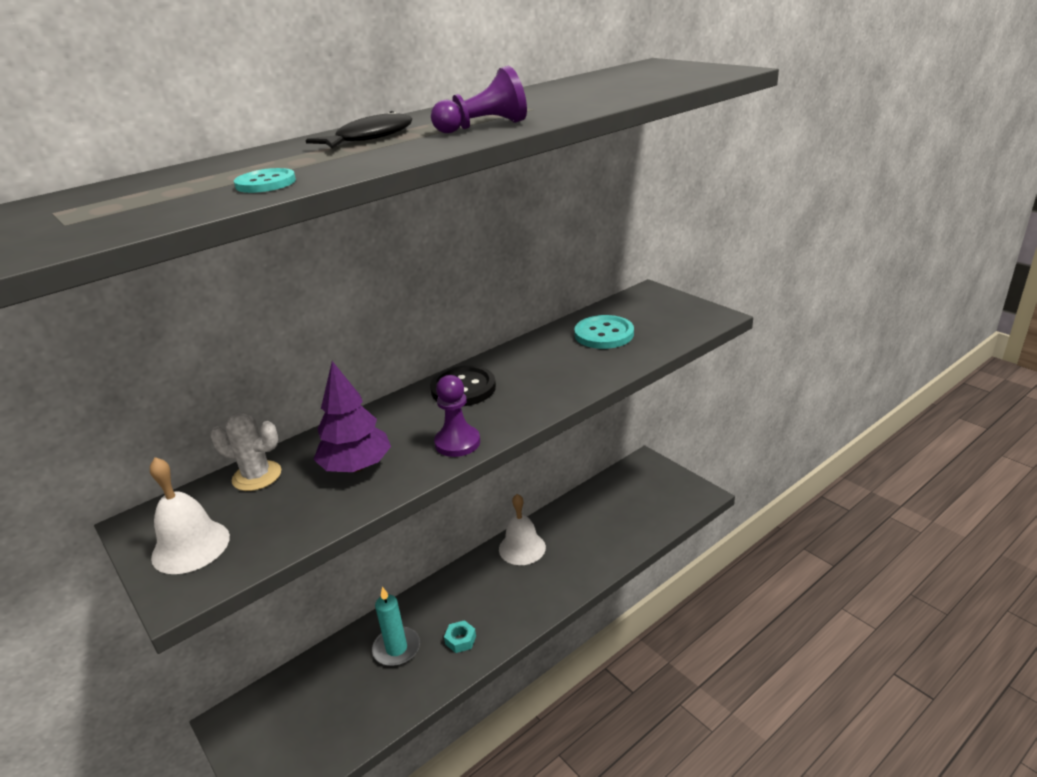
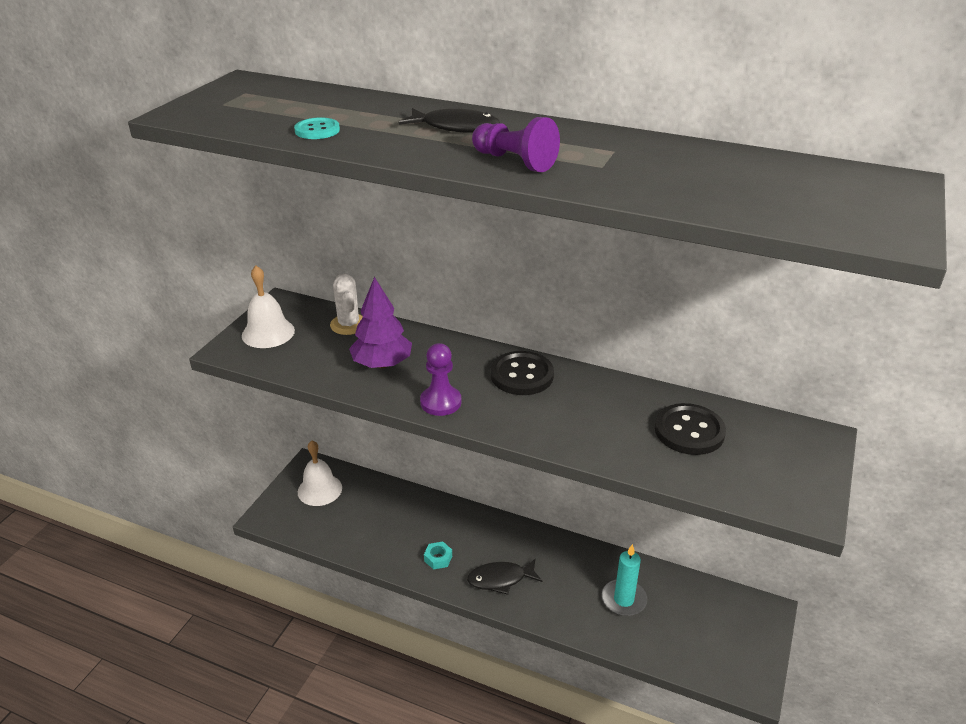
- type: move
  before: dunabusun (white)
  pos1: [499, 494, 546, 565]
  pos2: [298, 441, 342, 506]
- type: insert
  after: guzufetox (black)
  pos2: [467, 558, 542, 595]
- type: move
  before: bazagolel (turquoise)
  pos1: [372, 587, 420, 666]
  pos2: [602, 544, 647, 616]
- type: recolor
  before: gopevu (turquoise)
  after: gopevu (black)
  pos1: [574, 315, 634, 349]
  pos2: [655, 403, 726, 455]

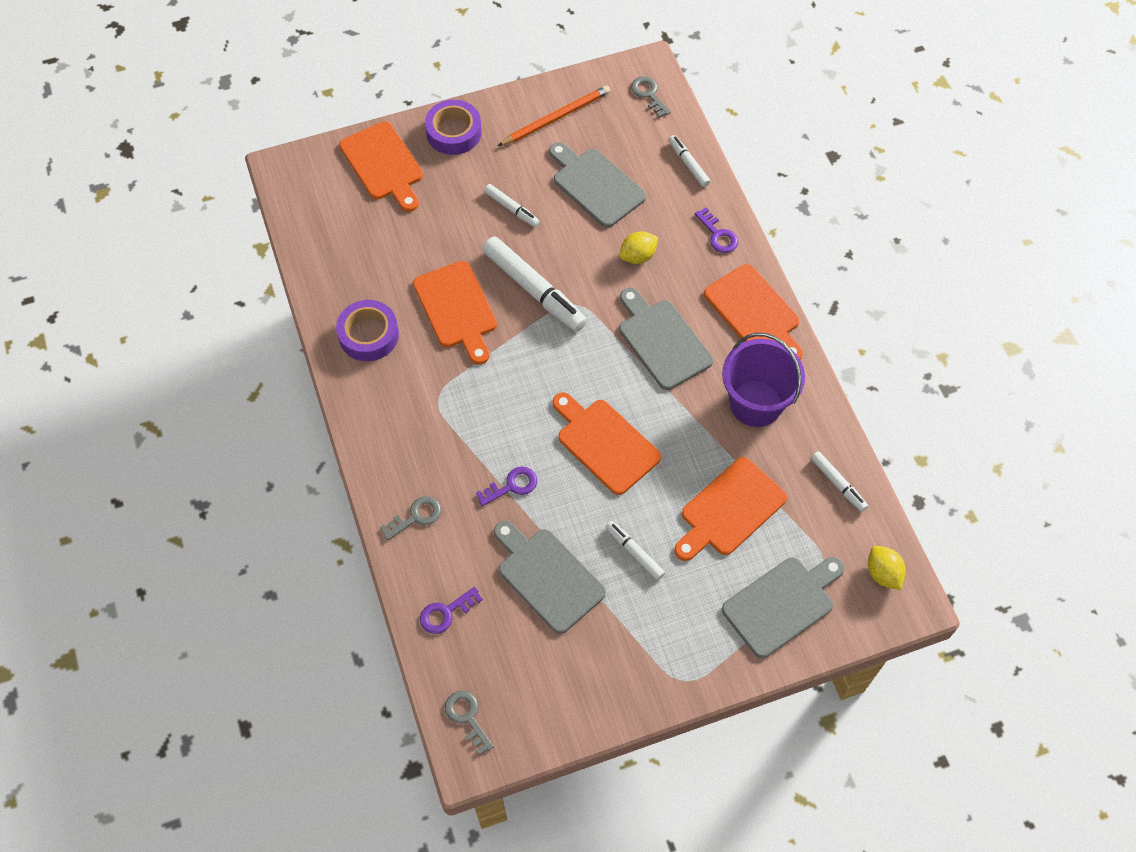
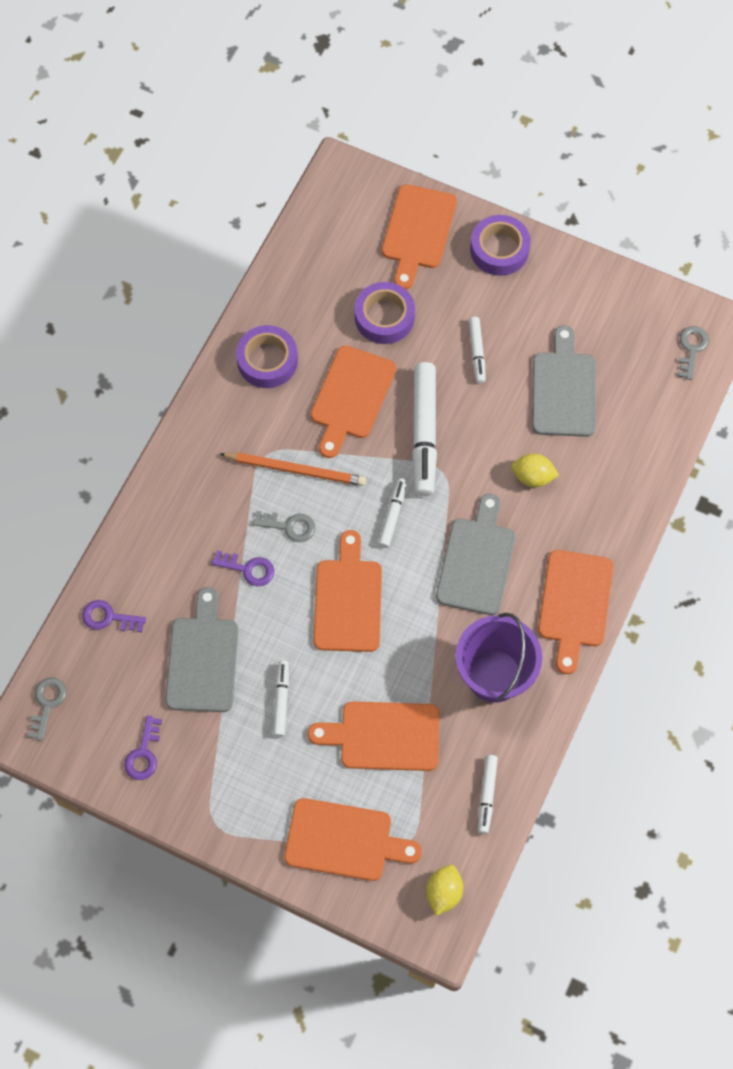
- type: move
  before: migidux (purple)
  pos1: [695, 208, 738, 253]
  pos2: [124, 716, 162, 780]
- type: move
  before: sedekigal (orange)
  pos1: [498, 85, 611, 146]
  pos2: [220, 452, 366, 486]
- type: move
  before: migidux (grey)
  pos1: [380, 496, 441, 540]
  pos2: [253, 511, 315, 542]
- type: recolor
  before: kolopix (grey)
  after: kolopix (orange)
  pos1: [722, 557, 845, 658]
  pos2: [284, 798, 422, 881]
- type: insert
  after: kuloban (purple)
  pos2: [355, 282, 415, 344]
- type: move
  before: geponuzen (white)
  pos1: [669, 135, 711, 187]
  pos2: [378, 478, 407, 548]

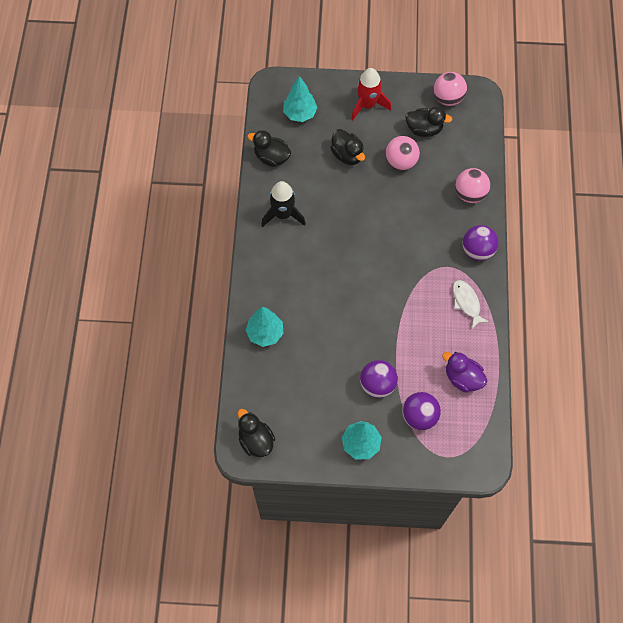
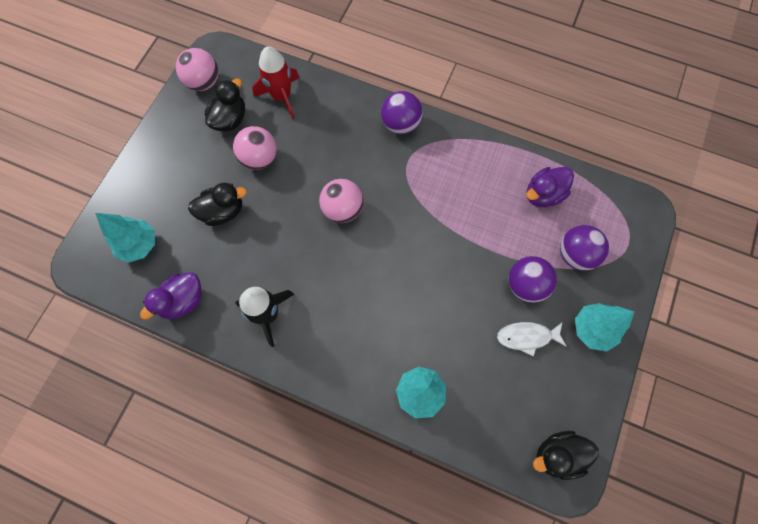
- type: recolor
  before: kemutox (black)
  after: kemutox (purple)
  pos1: [247, 130, 291, 167]
  pos2: [140, 272, 201, 320]
- type: move
  before: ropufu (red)
  pos1: [351, 68, 391, 120]
  pos2: [252, 46, 300, 119]
- type: move
  before: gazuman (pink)
  pos1: [455, 168, 490, 203]
  pos2: [319, 179, 363, 223]
- type: move
  before: guzufetox (white)
  pos1: [453, 280, 489, 329]
  pos2: [497, 322, 567, 356]

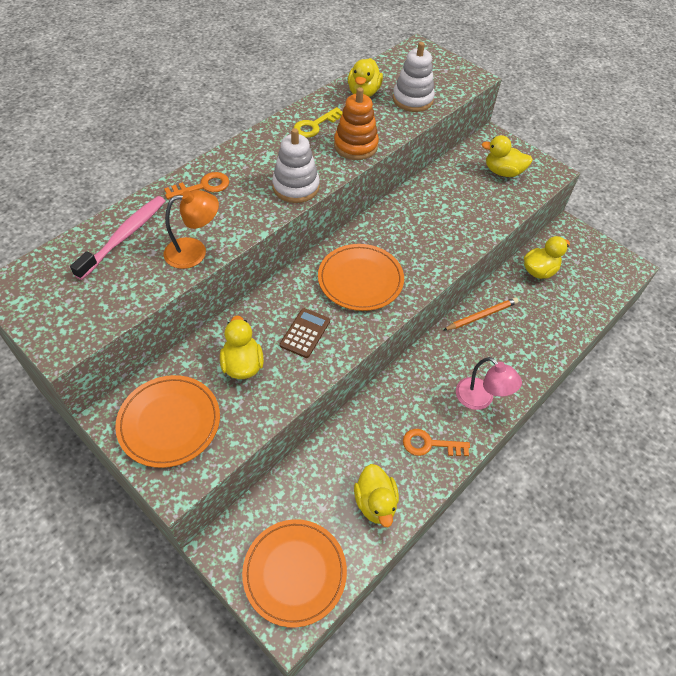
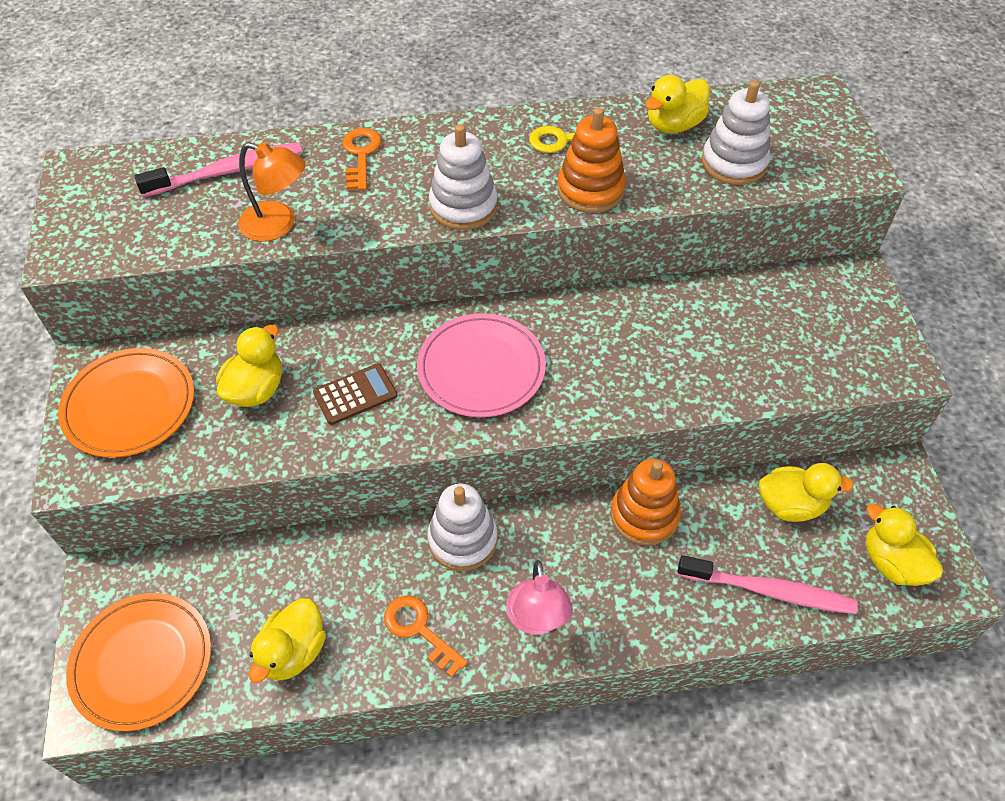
- type: rotate
  before: migidux (orange)
  pos1: [164, 172, 229, 199]
  pos2: [343, 128, 381, 190]
  turn: -105
- type: recolor
  before: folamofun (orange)
  after: folamofun (pink)
  pos1: [318, 244, 404, 311]
  pos2: [417, 313, 546, 417]
- type: insert
  after: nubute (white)
  pos2: [427, 483, 498, 571]
- type: replace
  before: sedekigal (orange)
  after: nubute (orange)
  pos1: [443, 298, 518, 331]
  pos2: [611, 459, 681, 546]
- type: insert
  after: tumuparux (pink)
  pos2: [678, 555, 858, 614]
- type: move
  before: kemutox (yellow)
  pos1: [481, 135, 533, 177]
  pos2: [866, 504, 943, 586]

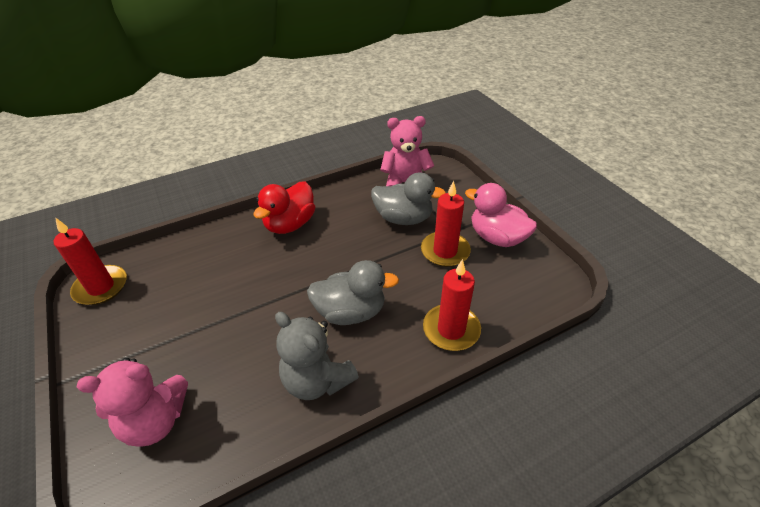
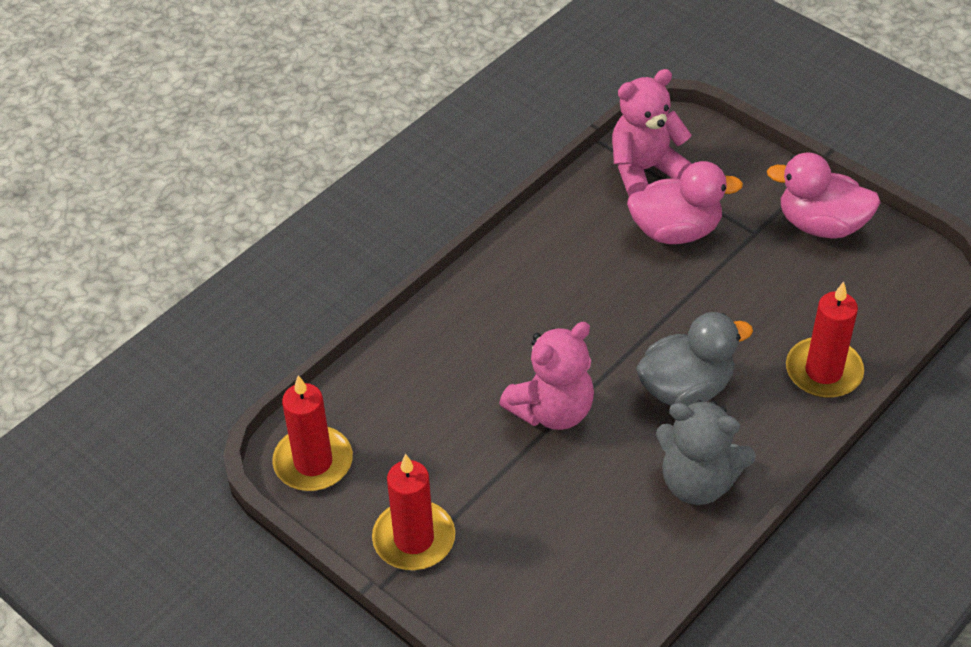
- type: move
  before: bazagolel (red)
  pos1: [421, 181, 471, 267]
  pos2: [372, 454, 455, 570]
- type: move
  before: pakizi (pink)
  pos1: [77, 358, 188, 447]
  pos2: [499, 322, 594, 430]
- type: recolor
  before: kemutox (grey)
  after: kemutox (pink)
  pos1: [371, 172, 446, 225]
  pos2: [627, 161, 743, 244]
- type: delete
  before: kemutox (red)
  pos1: [253, 181, 315, 234]

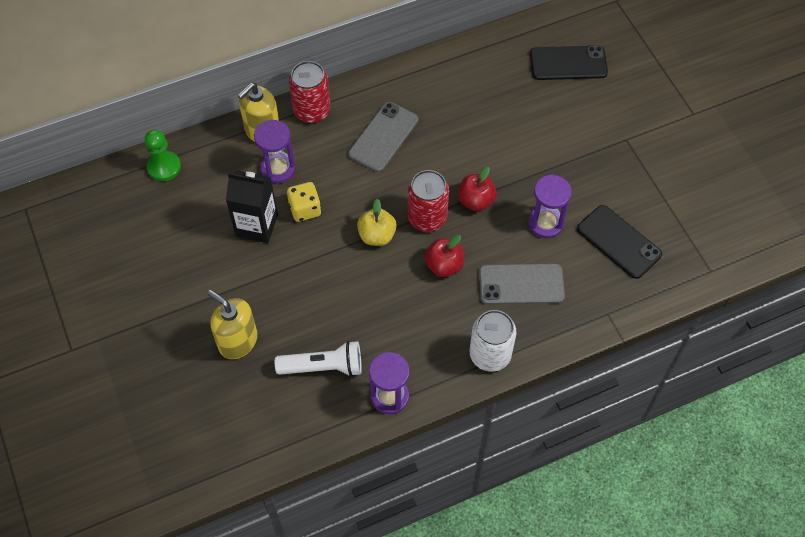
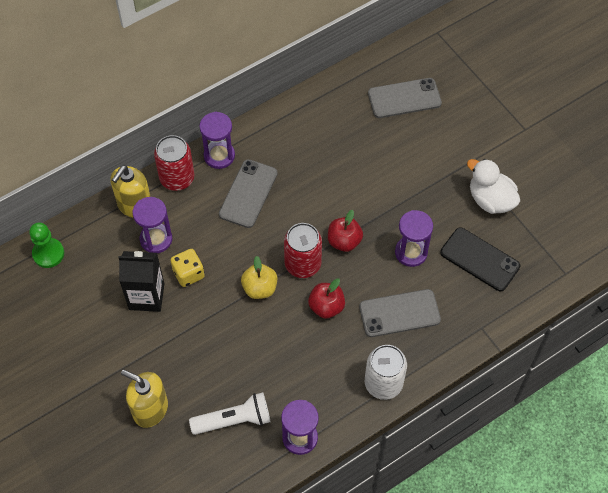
- type: insert
  after: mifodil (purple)
  pos2: [199, 112, 235, 169]
- type: recolor
  before: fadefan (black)
  after: fadefan (grey)
  pos1: [530, 46, 608, 80]
  pos2: [368, 78, 442, 118]
- type: insert
  after: kemutox (white)
  pos2: [467, 159, 520, 214]

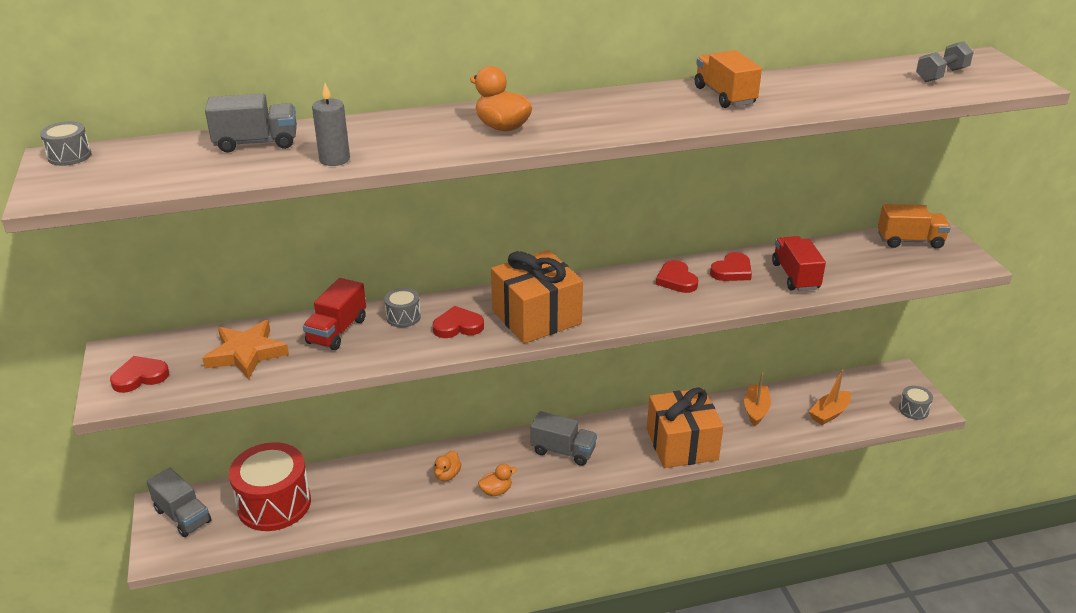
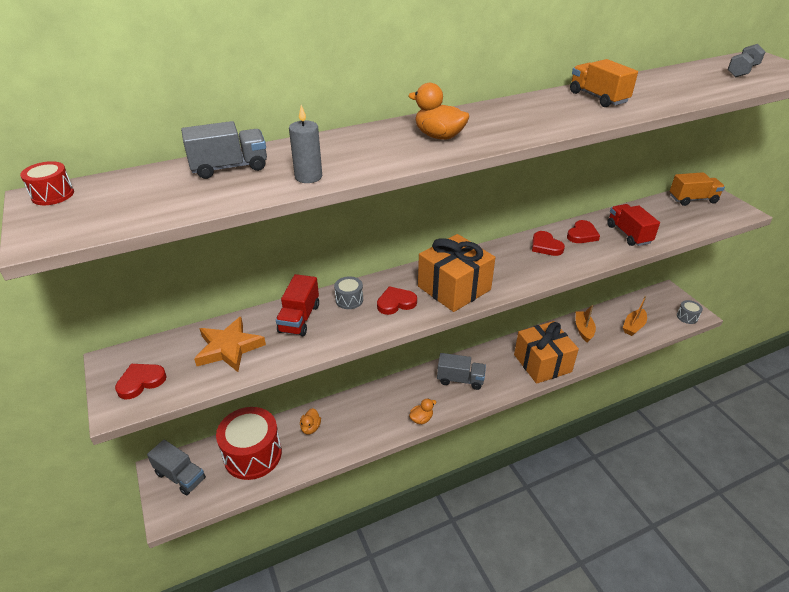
- type: recolor
  before: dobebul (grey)
  after: dobebul (red)
  pos1: [40, 122, 91, 166]
  pos2: [20, 161, 74, 205]
- type: move
  before: kemutox (orange)
  pos1: [434, 450, 462, 481]
  pos2: [300, 408, 321, 435]

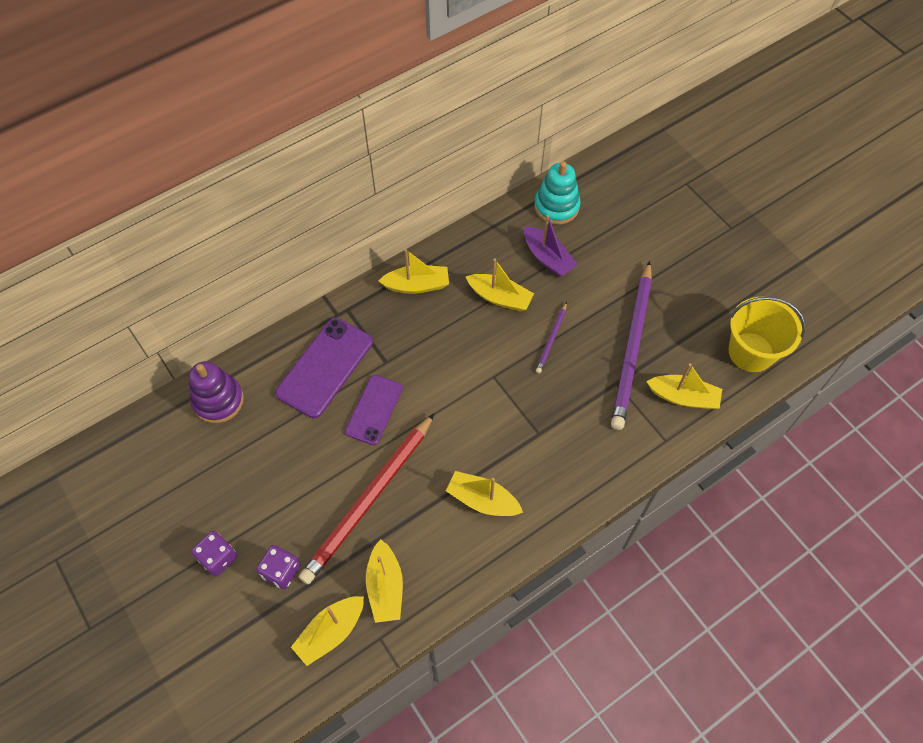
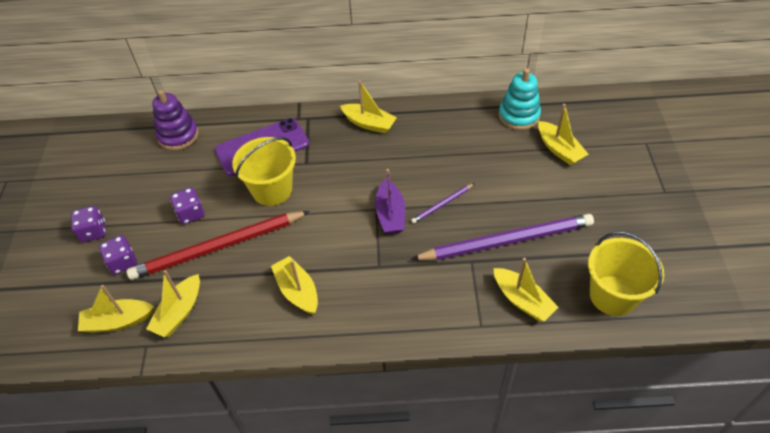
- type: insert
  after: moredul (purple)
  pos2: [170, 187, 205, 225]
- type: replace
  before: fadefan (purple)
  after: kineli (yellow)
  pos1: [345, 375, 403, 445]
  pos2: [232, 137, 296, 206]
- type: move
  before: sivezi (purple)
  pos1: [524, 215, 577, 277]
  pos2: [375, 169, 405, 234]
- type: rotate
  before: sedekigal (purple)
  pos1: [611, 261, 652, 430]
  pos2: [412, 214, 594, 260]
  turn: -150
- type: move
  before: sivezi (yellow)
  pos1: [466, 258, 534, 312]
  pos2: [538, 104, 589, 166]

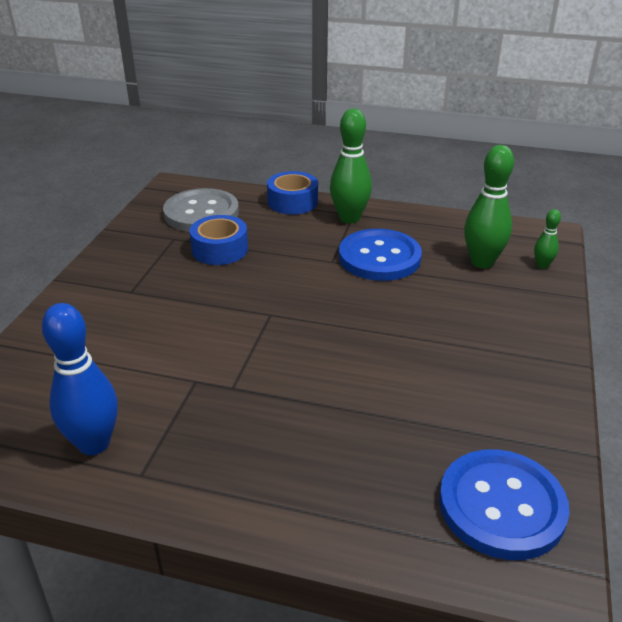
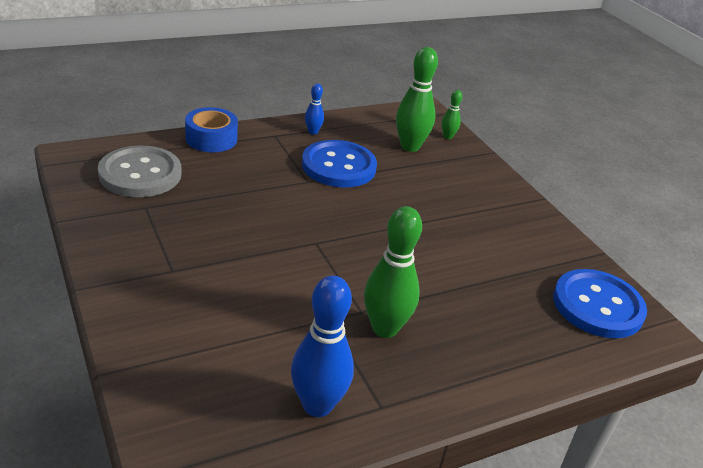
- type: insert
  after: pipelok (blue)
  pos2: [305, 83, 324, 135]
- type: move
  before: pipelok (green)
  pos1: [330, 108, 372, 224]
  pos2: [364, 206, 422, 338]
- type: delete
  before: kuloban (blue)
  pos1: [190, 215, 248, 265]

